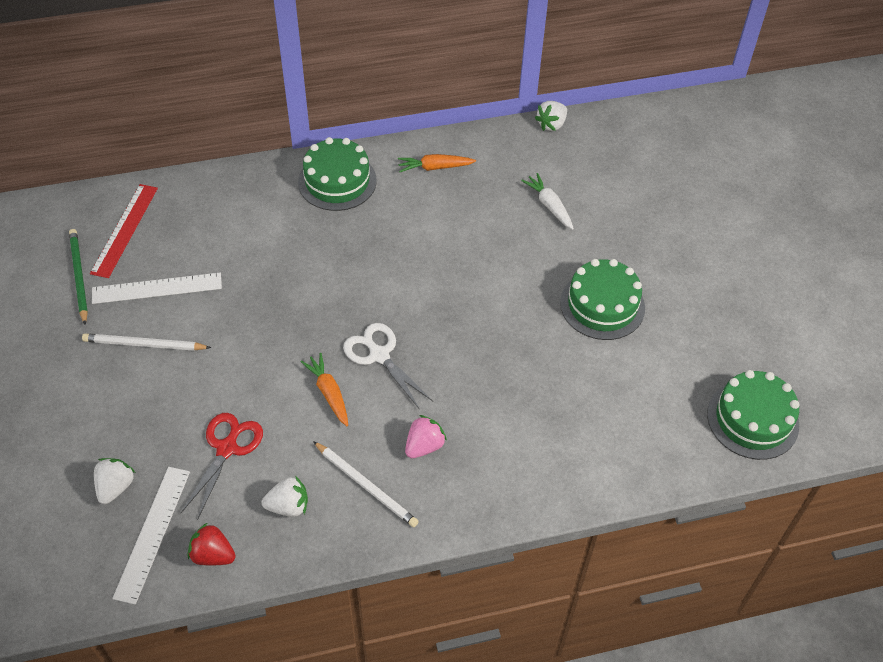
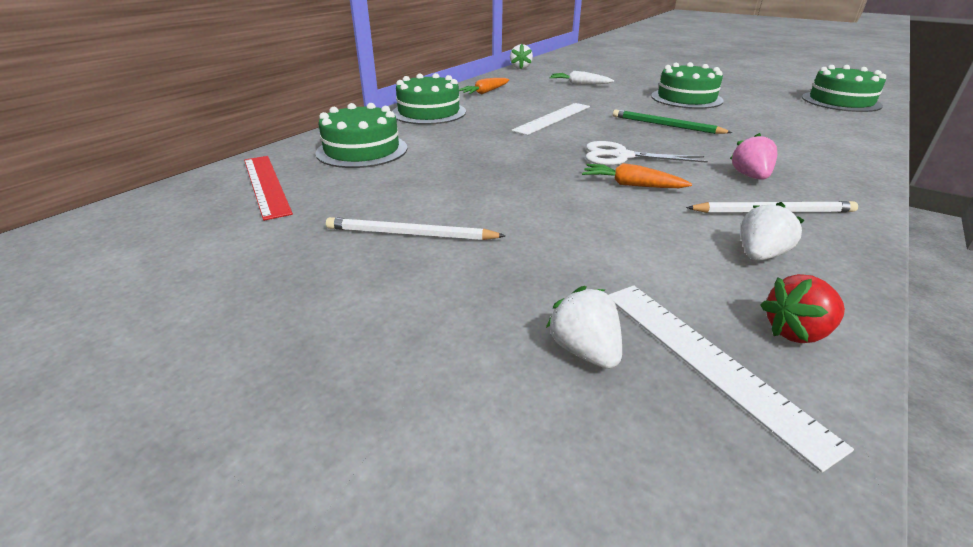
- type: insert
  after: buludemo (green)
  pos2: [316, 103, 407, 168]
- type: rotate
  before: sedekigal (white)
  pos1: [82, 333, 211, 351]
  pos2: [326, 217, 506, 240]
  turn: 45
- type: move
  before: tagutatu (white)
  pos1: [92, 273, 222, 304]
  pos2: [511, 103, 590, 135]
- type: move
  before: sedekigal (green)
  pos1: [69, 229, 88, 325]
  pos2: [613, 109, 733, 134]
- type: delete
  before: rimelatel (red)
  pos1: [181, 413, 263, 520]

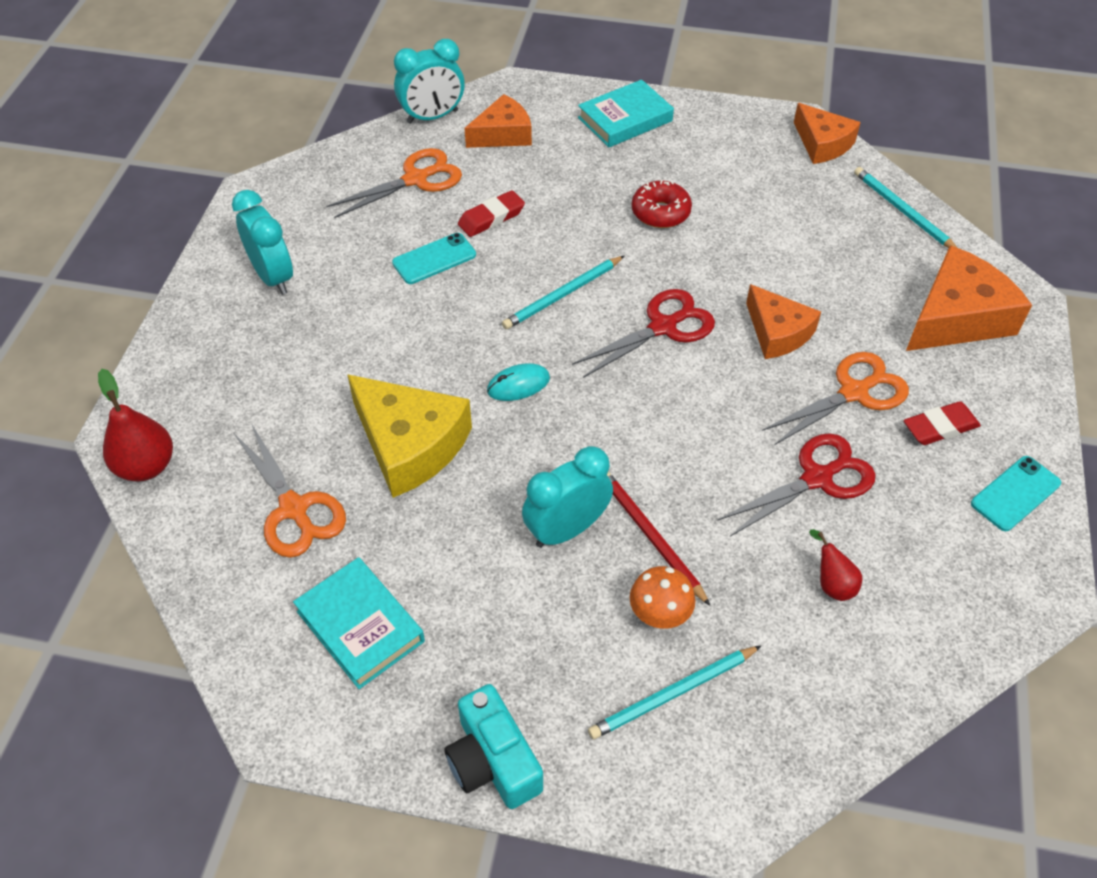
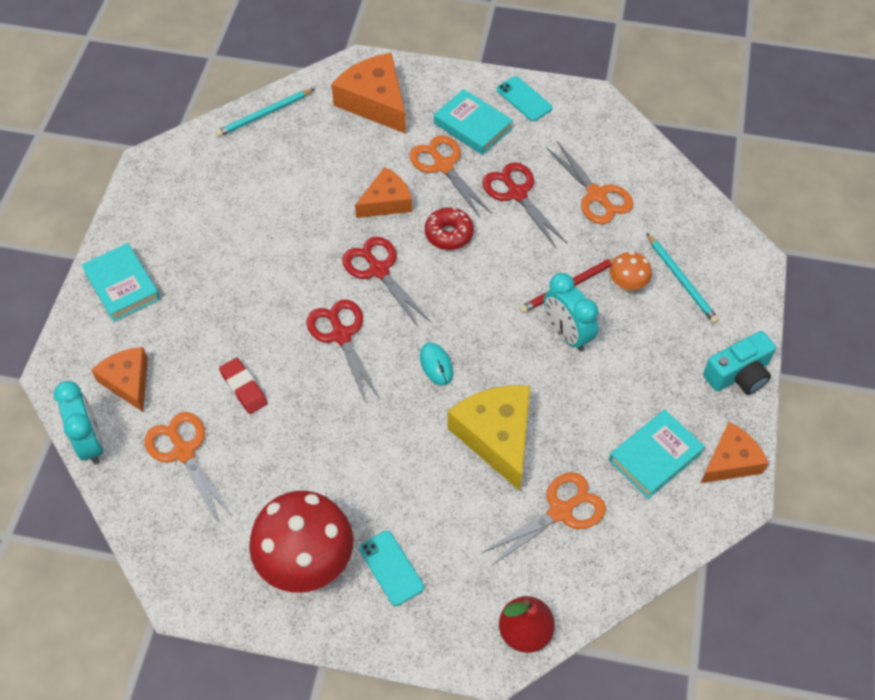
- type: replace
  before: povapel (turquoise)
  after: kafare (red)
  pos1: [232, 190, 293, 295]
  pos2: [249, 491, 354, 593]
- type: replace
  before: sedekigal (turquoise)
  after: rimelatel (red)
  pos1: [502, 255, 625, 329]
  pos2: [306, 300, 380, 403]
- type: move
  before: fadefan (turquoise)
  pos1: [392, 233, 476, 284]
  pos2: [359, 531, 424, 606]
- type: move
  before: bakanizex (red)
  pos1: [632, 180, 692, 228]
  pos2: [425, 207, 474, 250]
- type: replace
  before: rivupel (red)
  after: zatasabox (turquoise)
  pos1: [904, 401, 981, 445]
  pos2: [434, 89, 513, 155]
- type: rotate
  before: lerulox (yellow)
  pos1: [347, 374, 472, 498]
  pos2: [447, 385, 530, 491]
  turn: -60
- type: replace
  before: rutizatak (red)
  after: rimelatel (orange)
  pos1: [809, 529, 862, 601]
  pos2: [546, 141, 634, 224]
- type: move
  before: lerulox (orange)
  pos1: [794, 103, 861, 164]
  pos2: [701, 422, 769, 483]

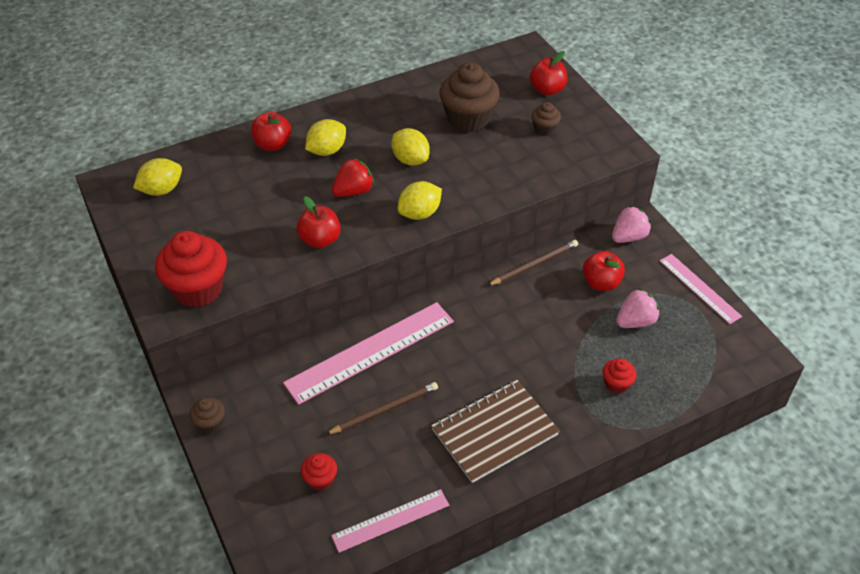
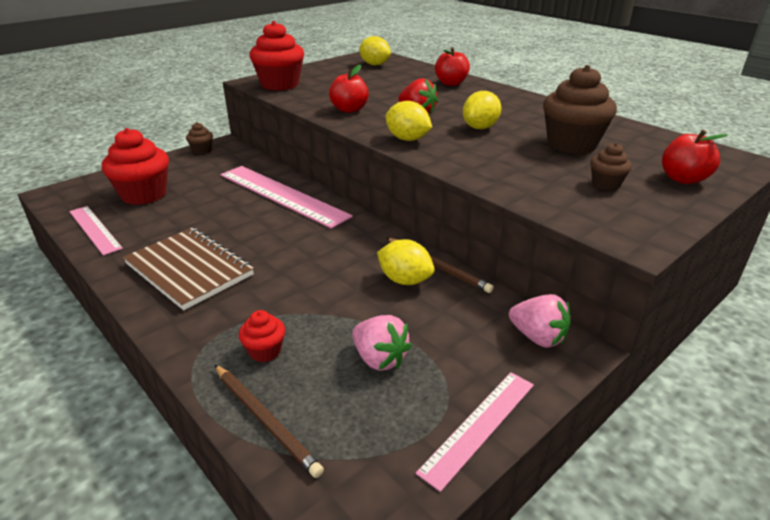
- type: resize
  before: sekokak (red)
  pos1: [301, 453, 337, 491]
  pos2: [102, 128, 169, 205]
  scale: 2.04
- type: move
  before: sedekigal (brown)
  pos1: [325, 382, 438, 435]
  pos2: [215, 365, 324, 478]
- type: move
  before: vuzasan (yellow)
  pos1: [305, 119, 346, 156]
  pos2: [377, 239, 435, 285]
- type: delete
  before: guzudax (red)
  pos1: [583, 251, 625, 291]

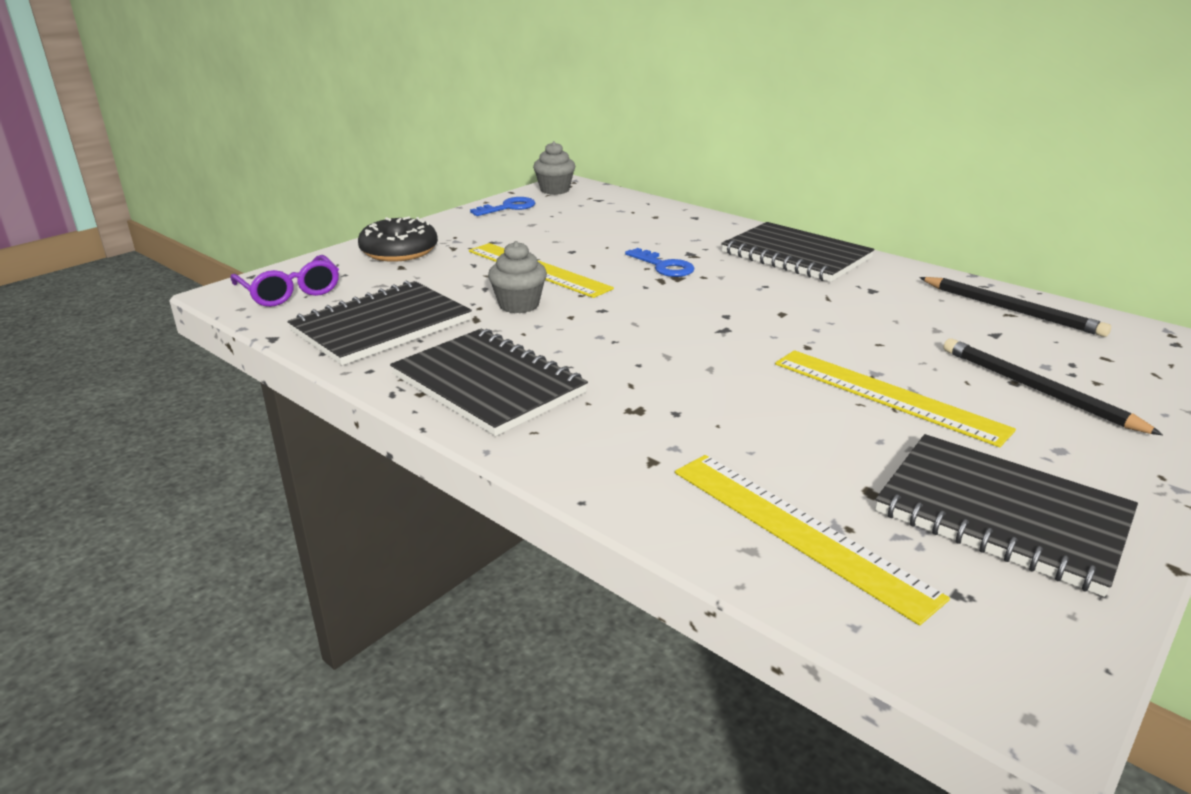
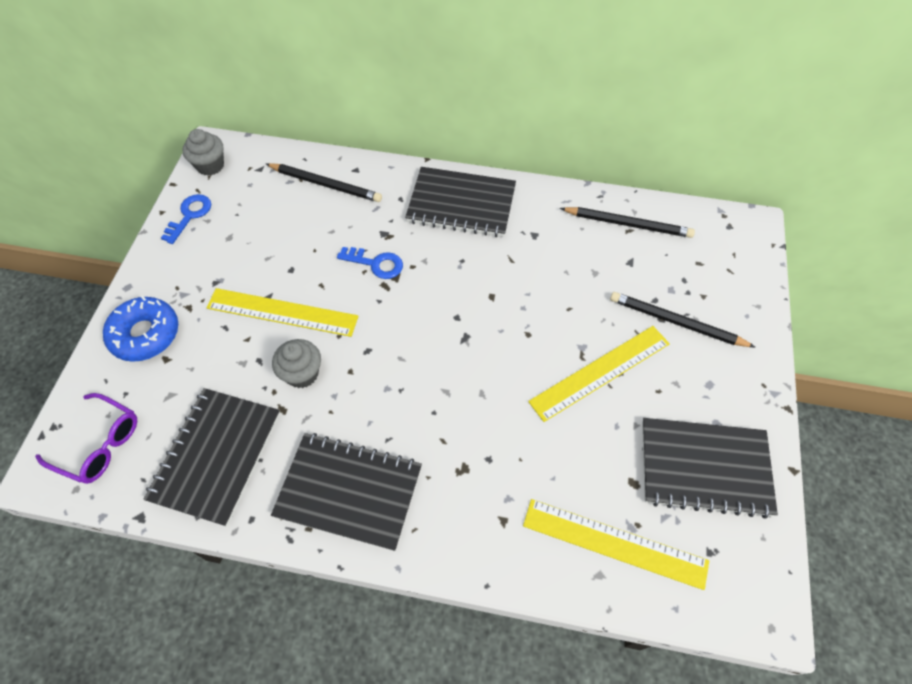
- type: recolor
  before: bakanizex (black)
  after: bakanizex (blue)
  pos1: [358, 216, 438, 262]
  pos2: [103, 295, 178, 362]
- type: insert
  after: sedekigal (black)
  pos2: [266, 163, 382, 202]
- type: rotate
  before: tagutatu (yellow)
  pos1: [775, 350, 1016, 447]
  pos2: [528, 326, 670, 422]
  turn: -45

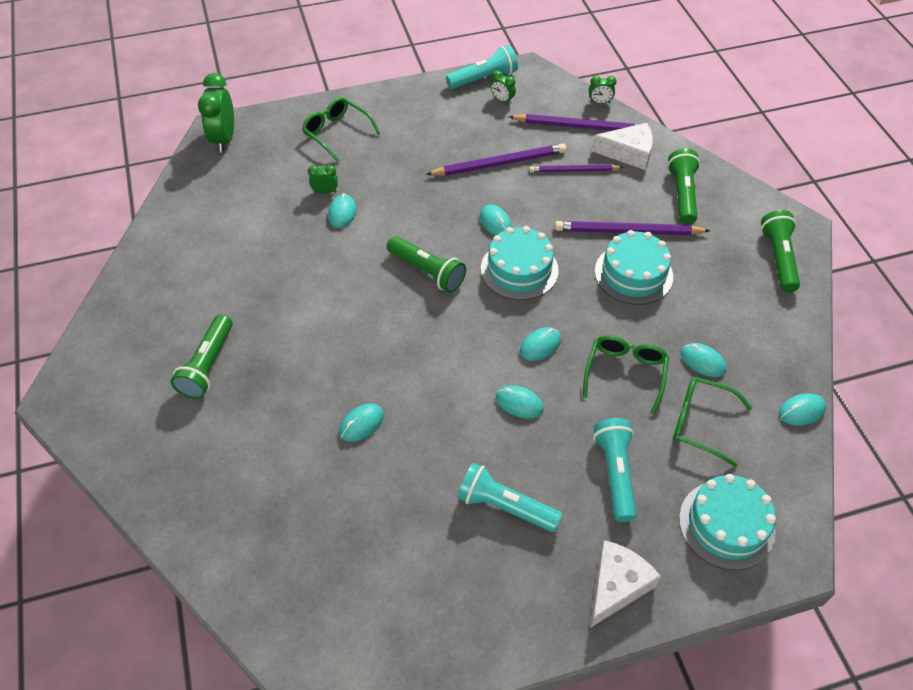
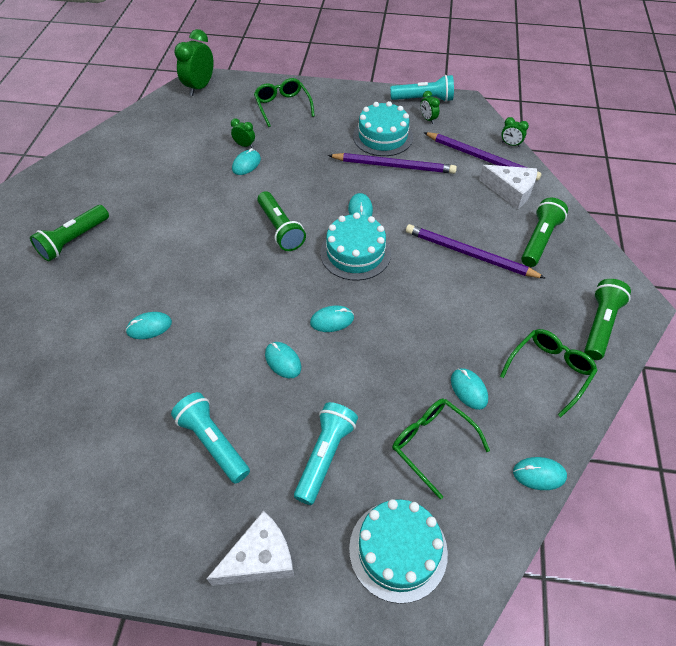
- type: move
  before: buludemo (turquoise)
  pos1: [595, 230, 673, 305]
  pos2: [353, 101, 413, 156]
- type: move
  before: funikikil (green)
  pos1: [583, 335, 669, 415]
  pos2: [500, 329, 598, 417]
- type: delete
  before: sedekigal (purple)
  pos1: [529, 164, 624, 172]

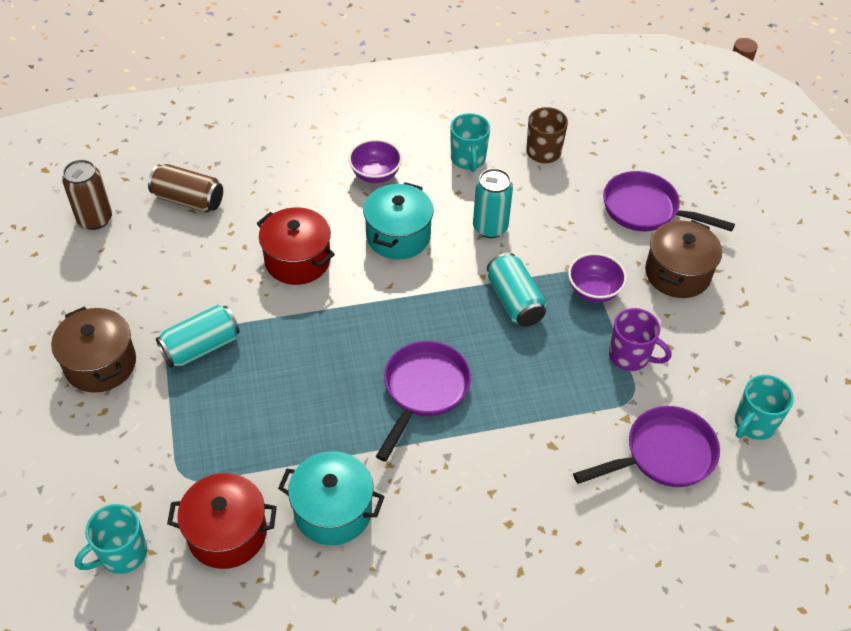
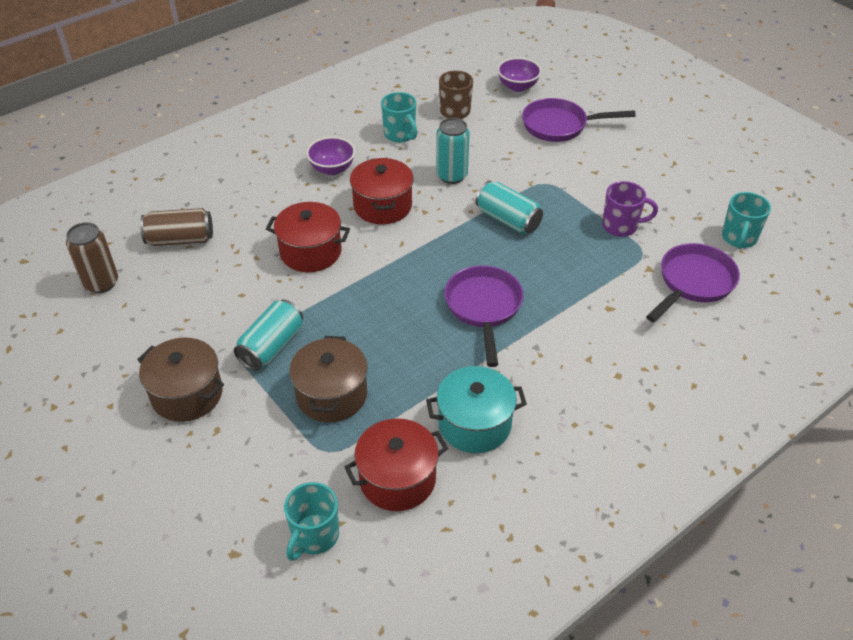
- type: move
  before: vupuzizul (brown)
  pos1: [645, 220, 722, 298]
  pos2: [289, 336, 367, 422]
- type: recolor
  before: vupuzizul (turquoise)
  after: vupuzizul (red)
  pos1: [363, 182, 434, 260]
  pos2: [350, 158, 414, 224]
- type: move
  before: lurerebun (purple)
  pos1: [568, 253, 627, 303]
  pos2: [497, 58, 542, 92]

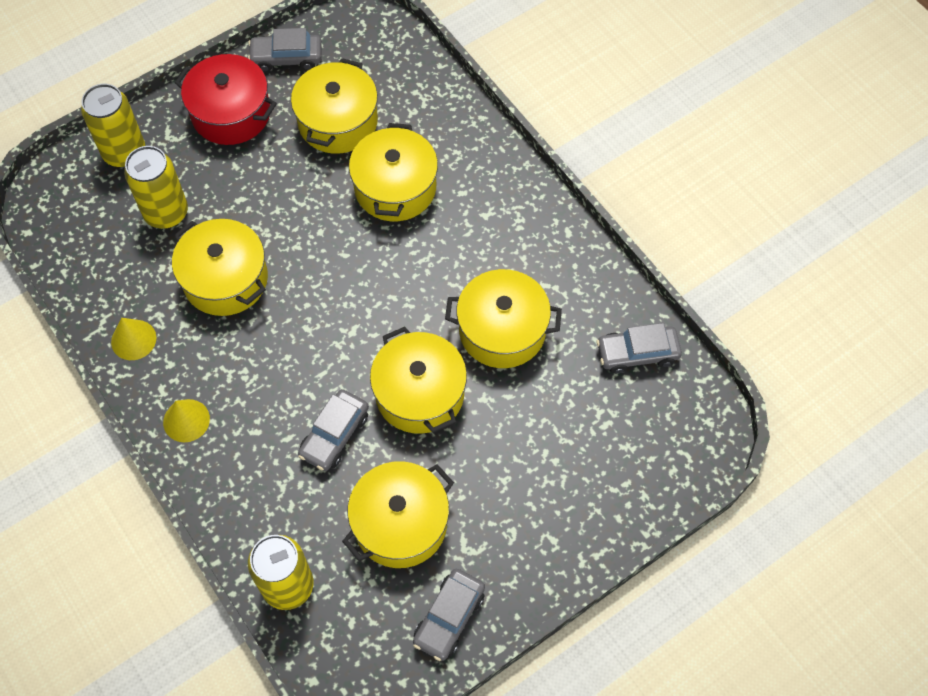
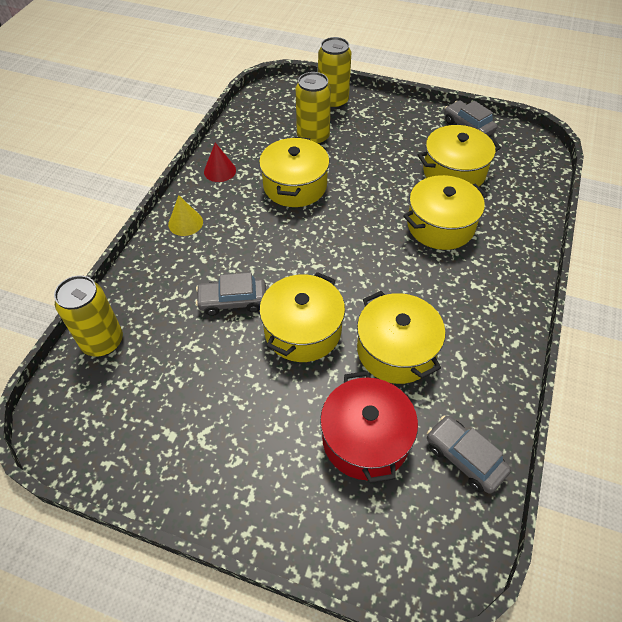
- type: recolor
  before: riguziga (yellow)
  after: riguziga (red)
  pos1: [111, 318, 156, 360]
  pos2: [204, 143, 236, 182]
- type: move
  before: vupuzizul (red)
  pos1: [175, 54, 277, 145]
  pos2: [320, 371, 418, 483]
- type: delete
  before: vupuzizul (yellow)
  pos1: [342, 461, 454, 568]
- type: delete
  before: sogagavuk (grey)
  pos1: [413, 569, 485, 661]

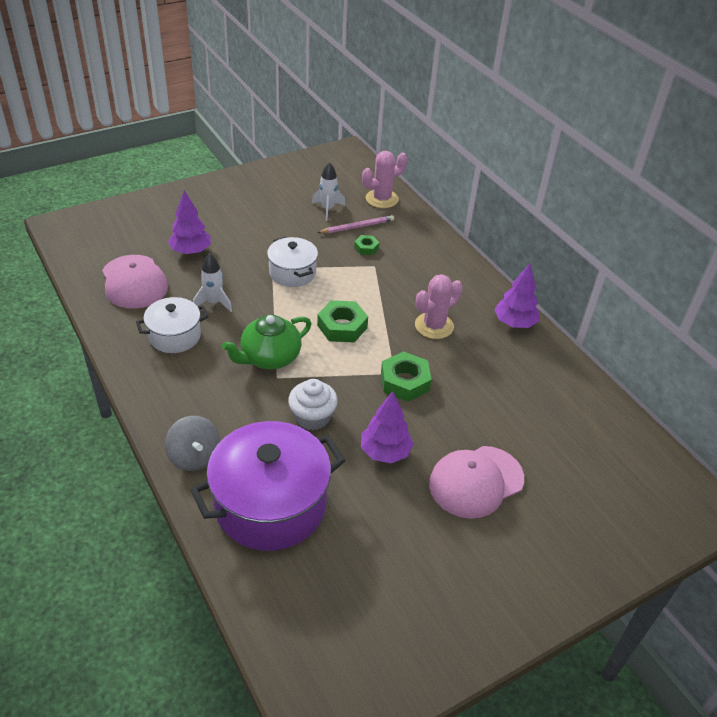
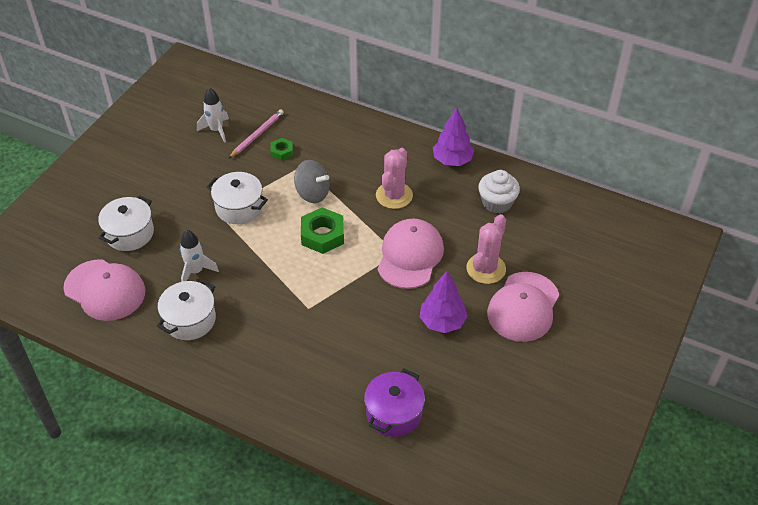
- type: replace
  before: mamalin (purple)
  after: vupuzizul (white)
  pos1: [168, 190, 211, 255]
  pos2: [98, 195, 154, 251]
- type: move
  before: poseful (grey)
  pos1: [165, 416, 220, 471]
  pos2: [294, 160, 330, 203]
- type: resize
  before: vupuzizul (purple)
  pos1: [190, 421, 346, 551]
  pos2: [364, 369, 425, 437]
  scale: 0.56
- type: replace
  before: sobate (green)
  after: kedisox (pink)
  pos1: [381, 351, 432, 402]
  pos2: [378, 219, 444, 289]
- type: move
  before: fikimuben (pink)
  pos1: [362, 151, 407, 208]
  pos2: [466, 214, 506, 284]
- type: move
  before: sekokak (white)
  pos1: [288, 379, 338, 430]
  pos2: [478, 170, 520, 214]
- type: delete
  before: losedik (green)
  pos1: [222, 315, 312, 369]

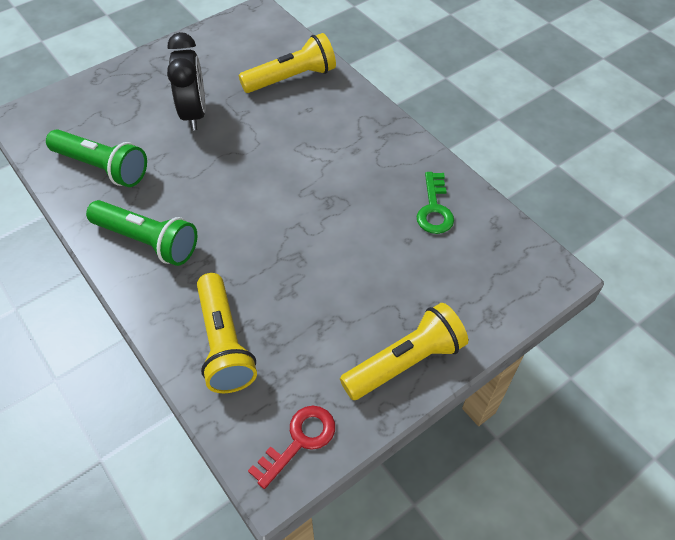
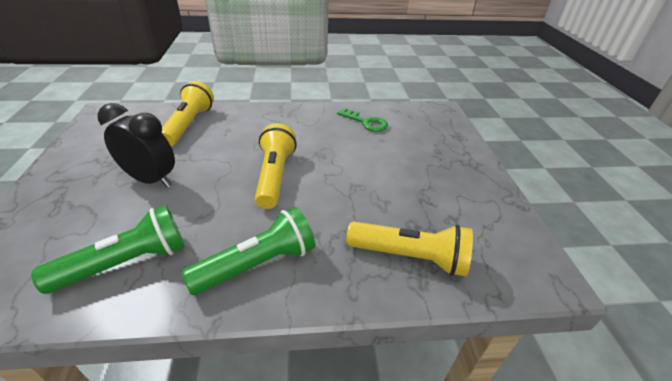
- type: move
  before: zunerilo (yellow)
  pos1: [340, 303, 468, 400]
  pos2: [255, 123, 297, 209]
- type: delete
  before: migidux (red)
  pos1: [248, 406, 335, 489]

